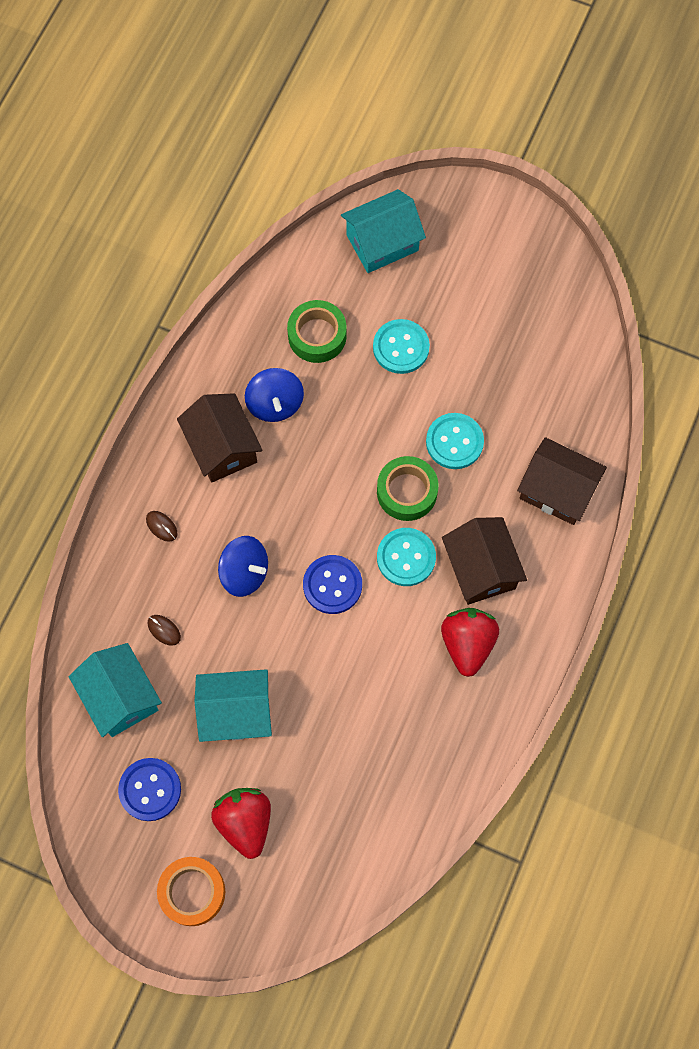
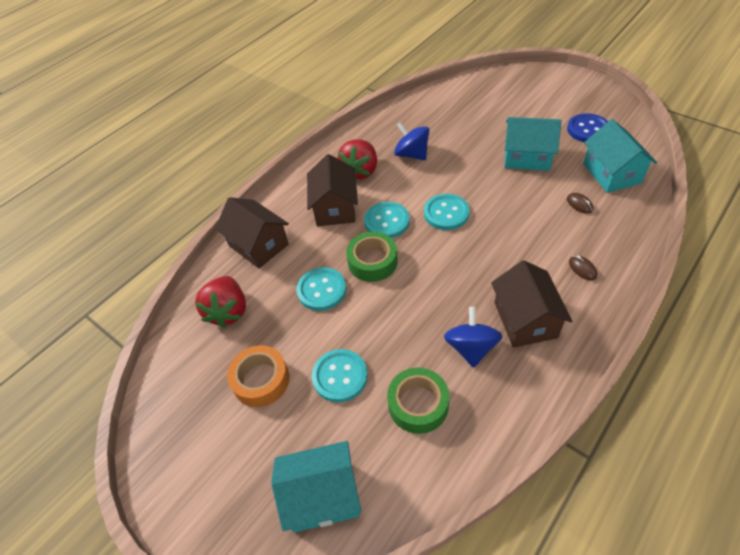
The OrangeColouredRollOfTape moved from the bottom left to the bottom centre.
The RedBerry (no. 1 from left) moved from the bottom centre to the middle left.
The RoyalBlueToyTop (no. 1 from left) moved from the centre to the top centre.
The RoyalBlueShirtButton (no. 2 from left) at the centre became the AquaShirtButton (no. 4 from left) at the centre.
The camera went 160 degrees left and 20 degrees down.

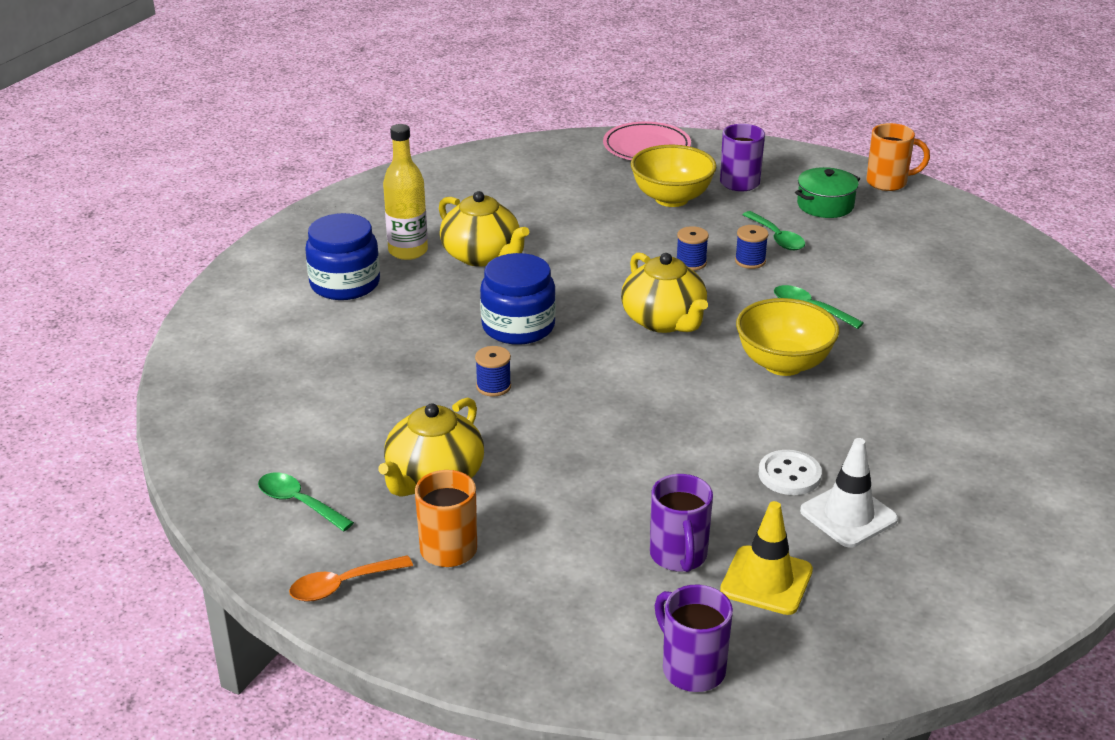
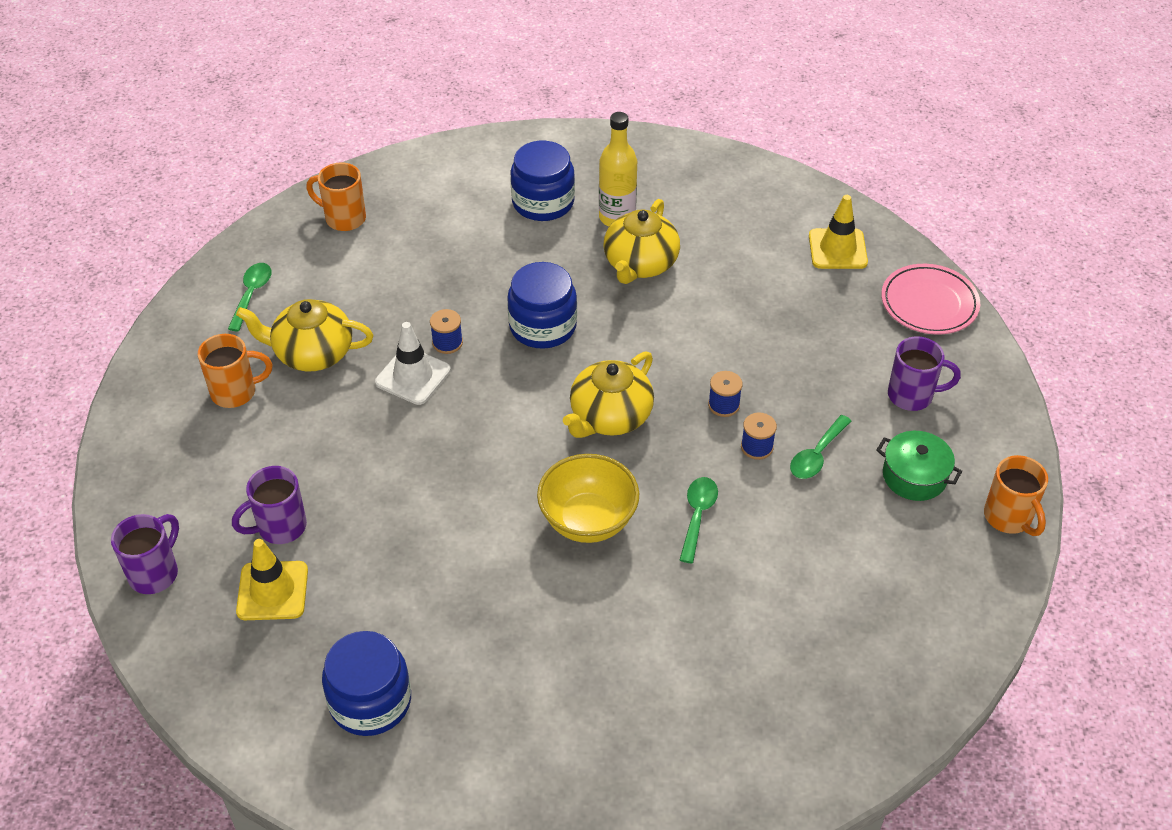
The OrangeColouredTablespoon at the bottom left disappeared.
The YellowBowl (no. 1 from left) at the top centre disappeared.
The PureWhiteShirtButton at the middle right disappeared.
The OrangeColouredCoffeeMug (no. 2 from left) at the top left appeared.
The RoyalBlueJar (no. 1 from left) at the bottom left appeared.
The YellowRoadCone (no. 2 from left) at the top right appeared.
The PureWhiteRoadCone moved from the middle right to the centre.
The camera went 65 degrees right and 15 degrees up.

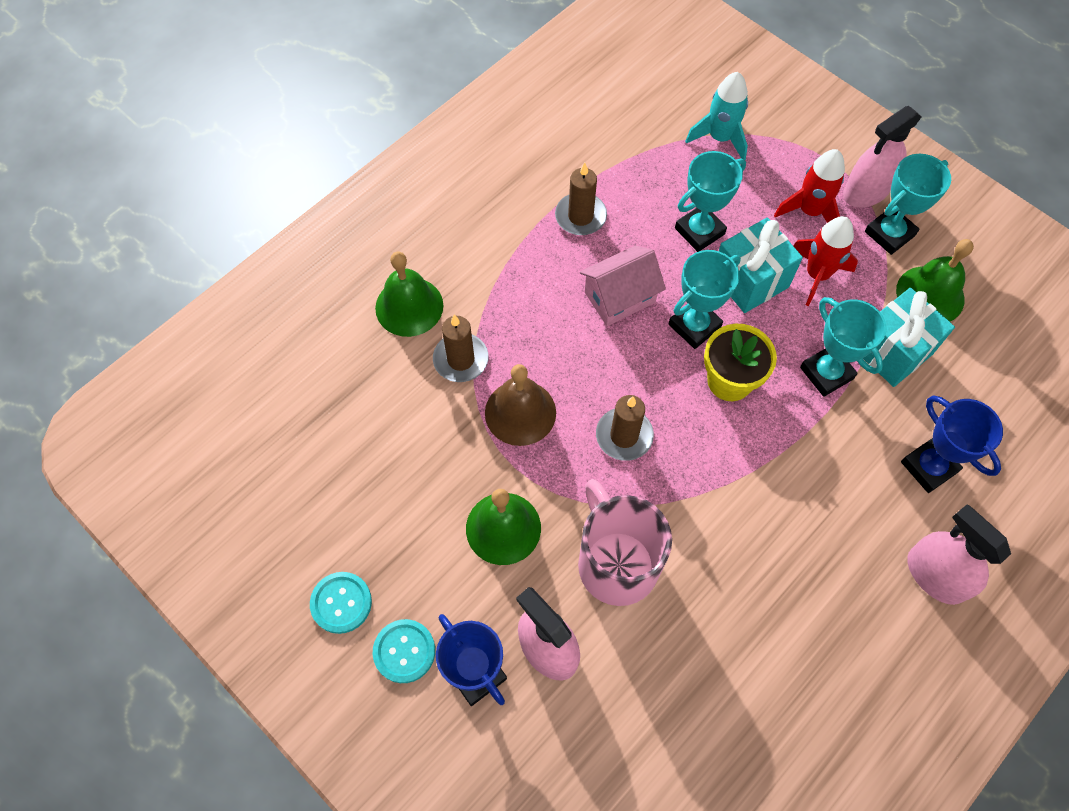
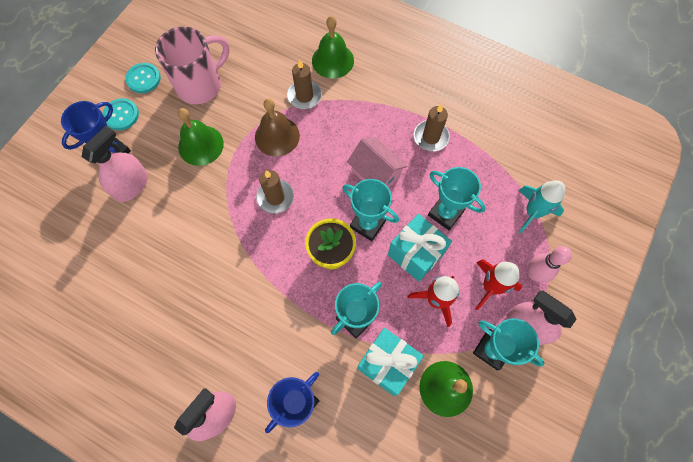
The PinkBowlingPin at the middle right appeared.
The PinkCoffeeMug moved from the bottom centre to the top left.
The camera went 75 degrees right and 5 degrees up.

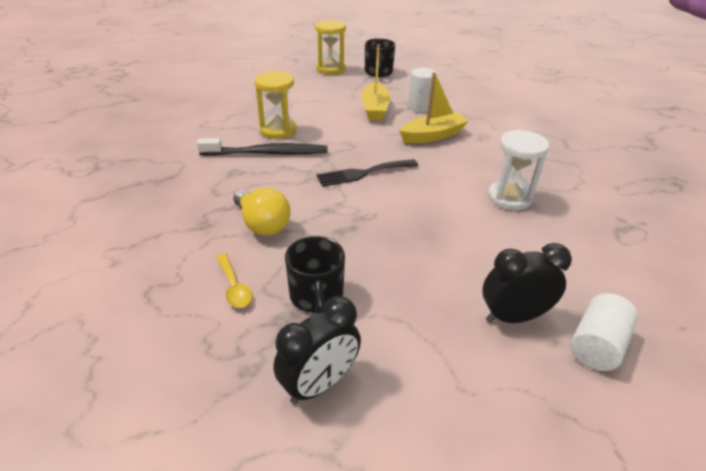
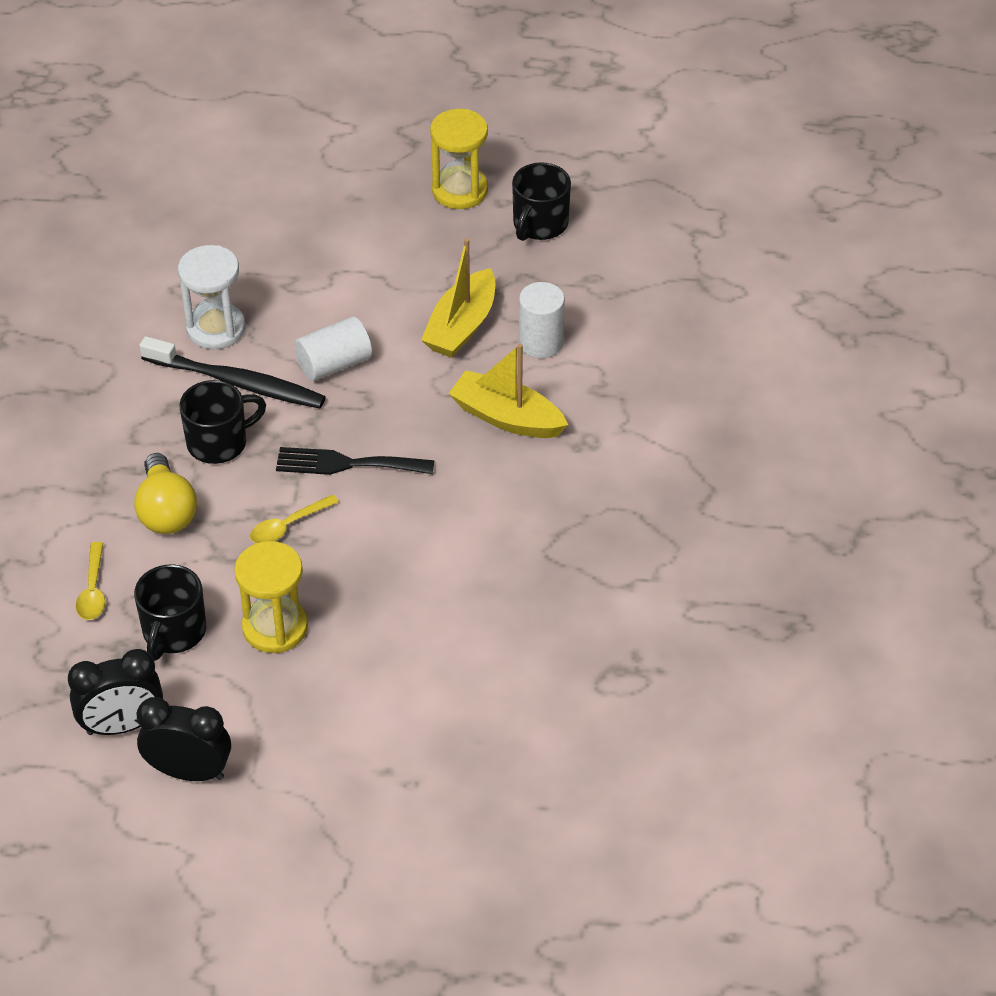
The BlackCoffeeMug (no. 2 from left) at the middle left appeared.
The YellowTablespoon (no. 2 from left) at the middle left appeared.
The YellowHourglass (no. 1 from left) moved from the top centre to the middle left.
The BlackAlarmClock (no. 2 from left) moved from the middle right to the bottom left.
The PureWhiteHourglass moved from the middle right to the top left.
The PureWhiteCylinderShape (no. 2 from left in the first image) moved from the bottom right to the centre.
The YellowSailboat (no. 2 from left) at the top centre turned 150 degrees counterclockwise.
The camera went 25 degrees right and 10 degrees up.

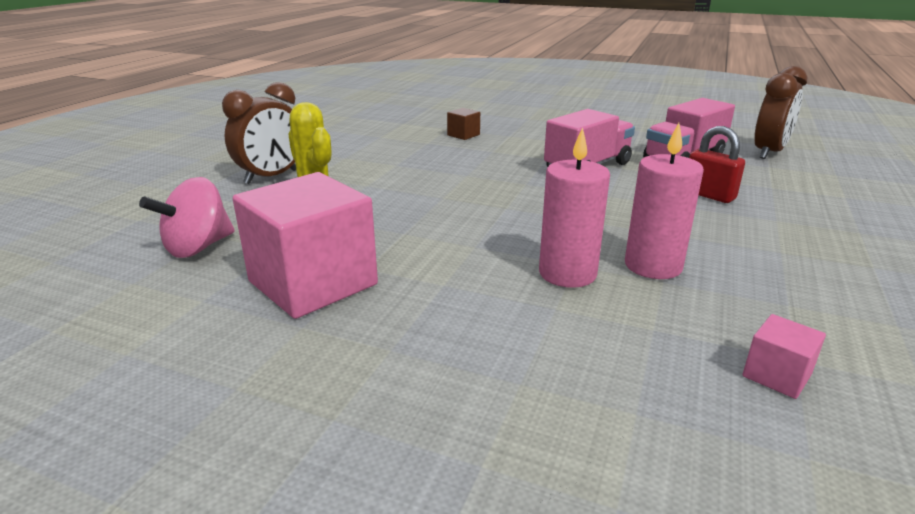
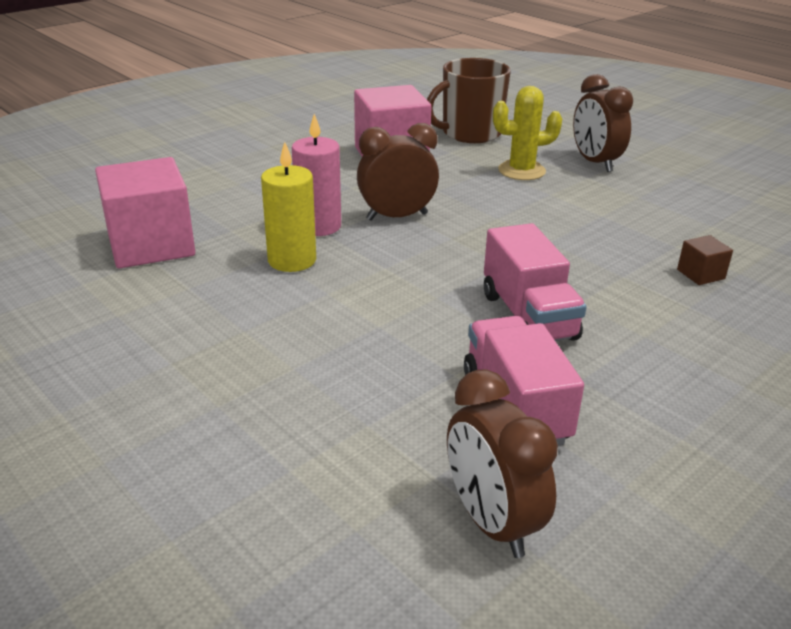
The RedSmallLock at the top right disappeared.
The DarkBrownAlarmClock (no. 1 from left) at the top centre appeared.
The PinkToyTop at the middle left was replaced by the DarkBrownCoffeeMug at the top centre.
The PinkWaxCandle (no. 2 from left) at the middle right became the YellowWaxCandle at the top centre.
The PinkSolidCube (no. 2 from left in the first image) at the bottom right changed to 2.33 times the size.
The camera went 115 degrees right and 5 degrees up.

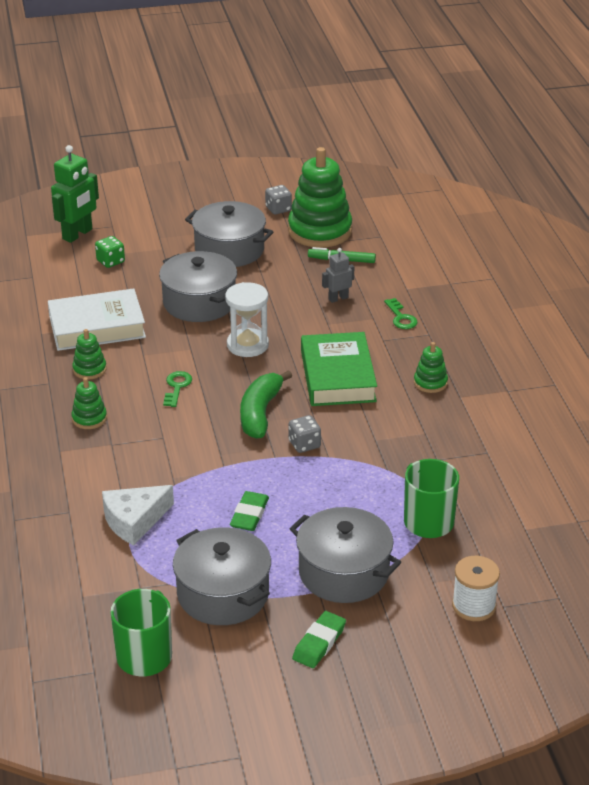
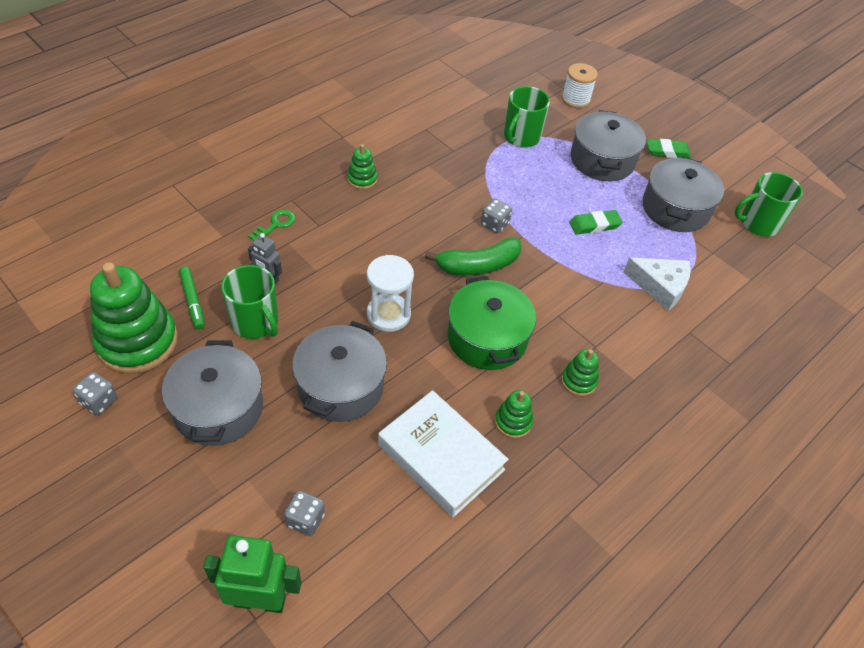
The EmeraldHardcover at the centre disappeared.
The EmeraldCoffeeMug (no. 1 from left) at the middle left appeared.
The EmeraldDoorKey (no. 1 from left) at the middle left was replaced by the EmeraldPot at the centre.
The EmeraldDie at the top left became the GrayDie (no. 2 from left) at the bottom centre.
The camera went 125 degrees left and 15 degrees up.

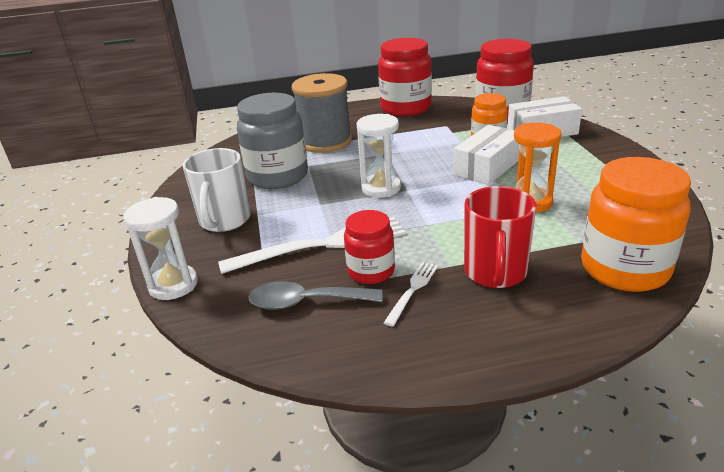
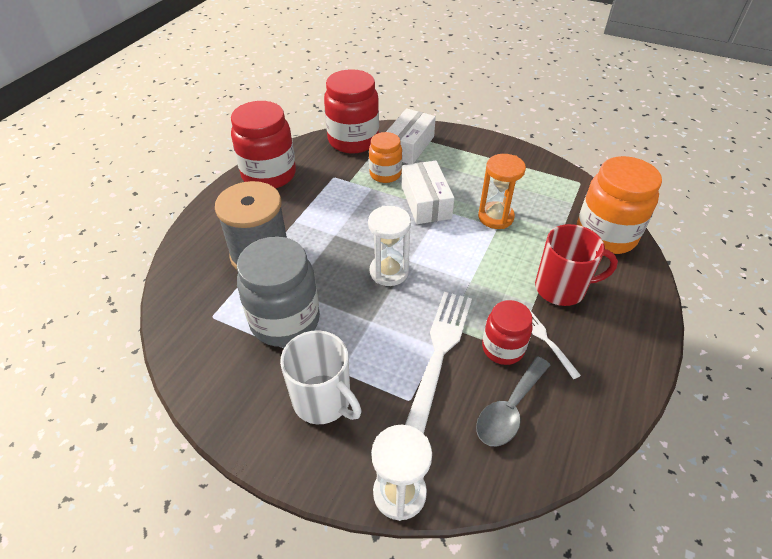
The RedCoffeeMug at the middle right turned 45 degrees counterclockwise.
The camera went 55 degrees left and 15 degrees up.

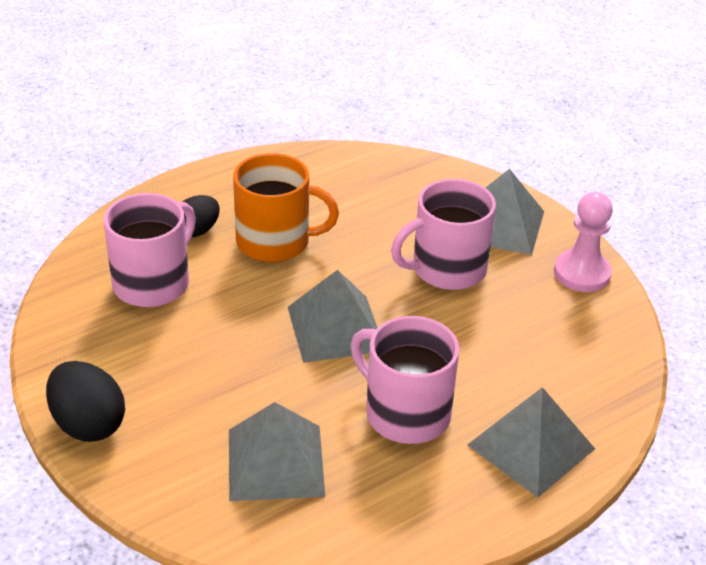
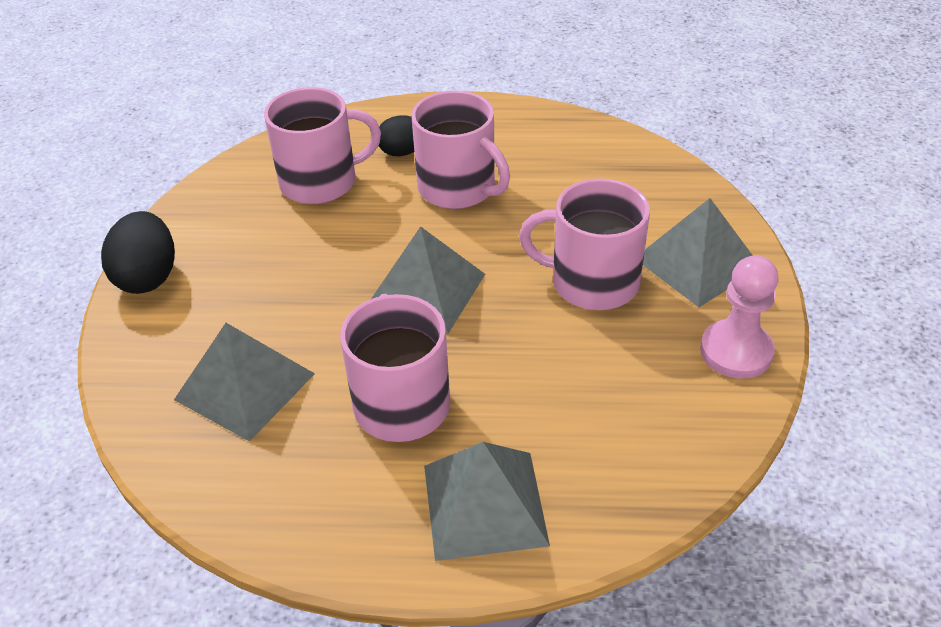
The OrangeColouredCoffeeMug at the centre became the PinkCoffeeMug (no. 3 from left) at the top centre.
The camera went 40 degrees right and 5 degrees up.

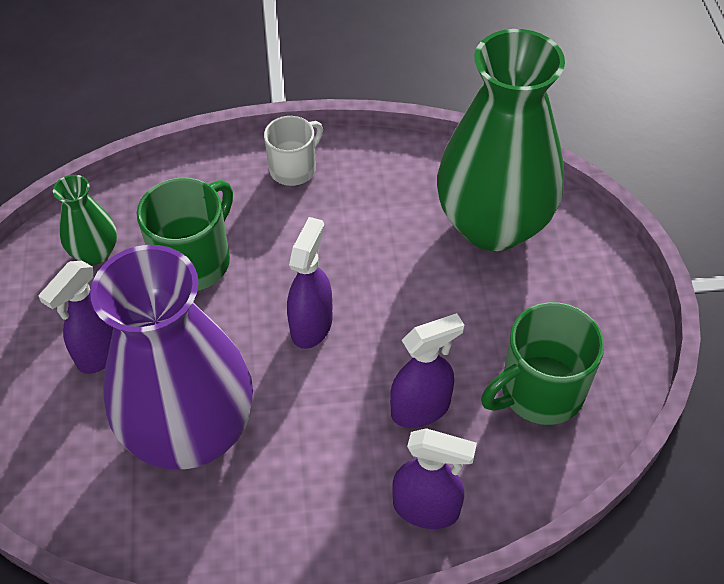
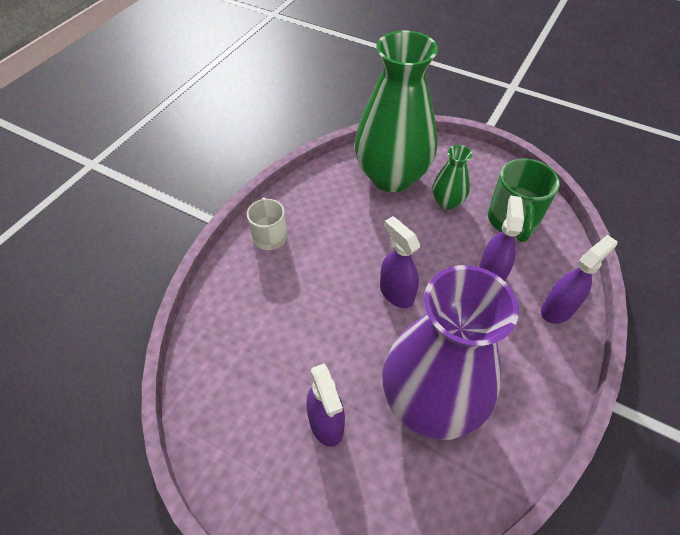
The EmeraldCoffeeMug (no. 1 from left) at the middle left disappeared.
The EmeraldFlowerVase (no. 1 from left in the first image) moved from the middle left to the top centre.
The camera went 55 degrees left and 0 degrees up.

